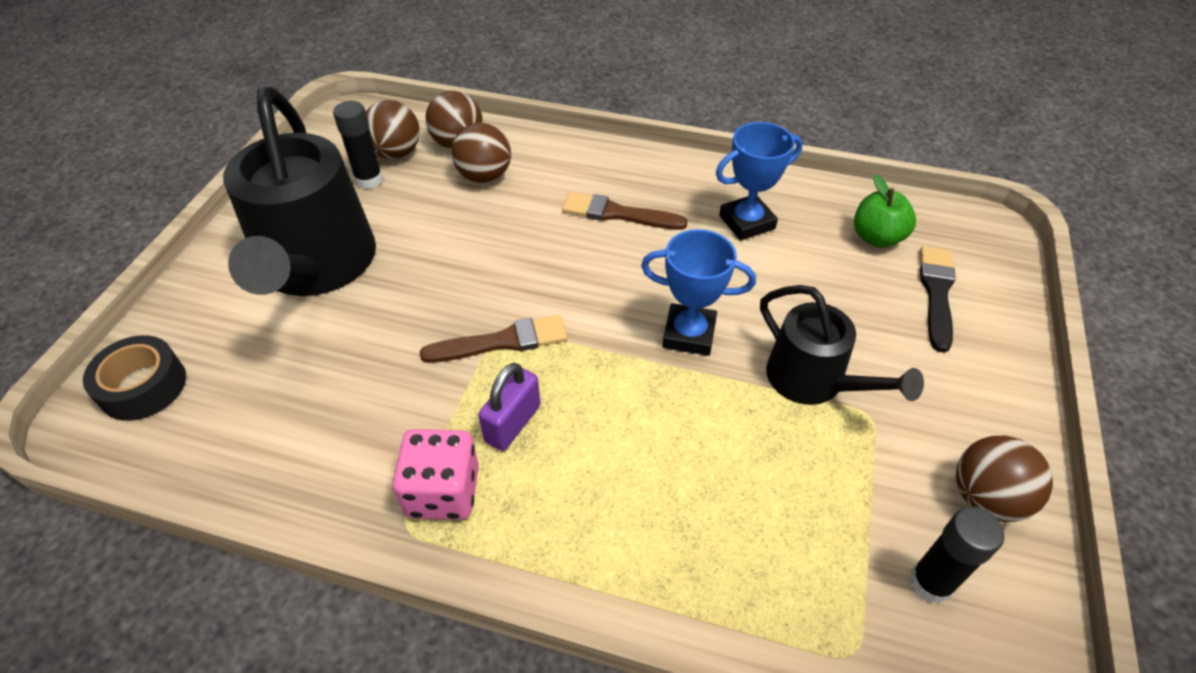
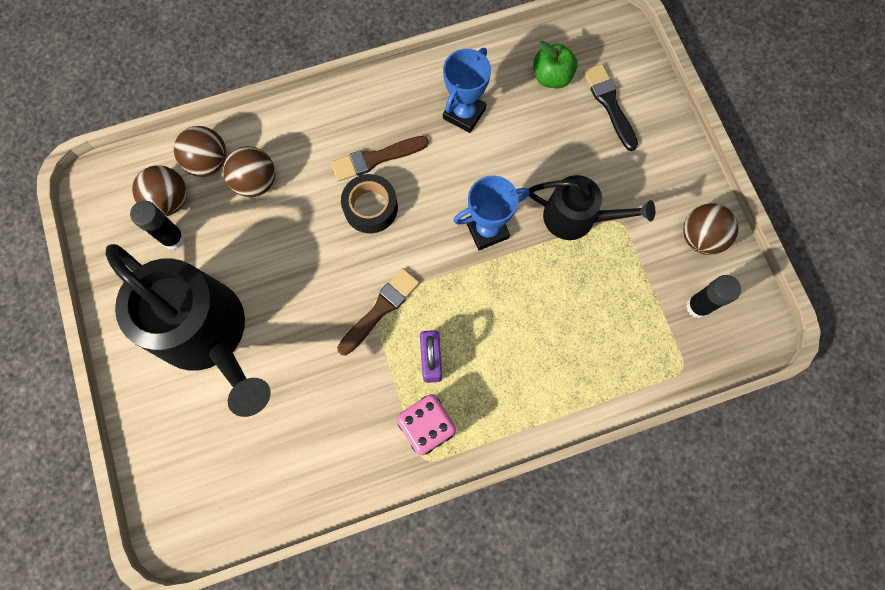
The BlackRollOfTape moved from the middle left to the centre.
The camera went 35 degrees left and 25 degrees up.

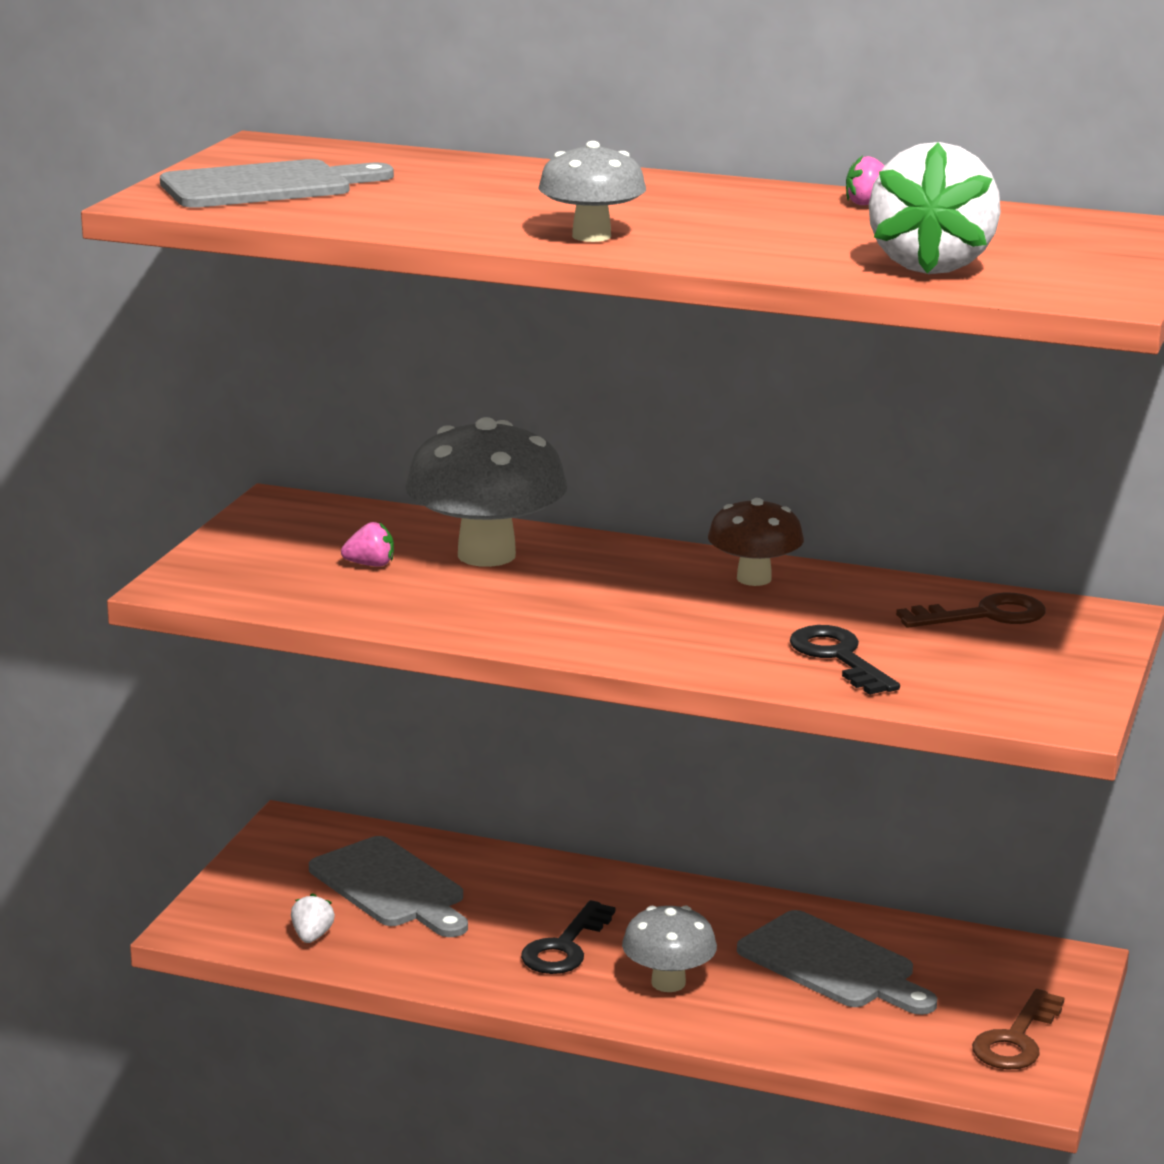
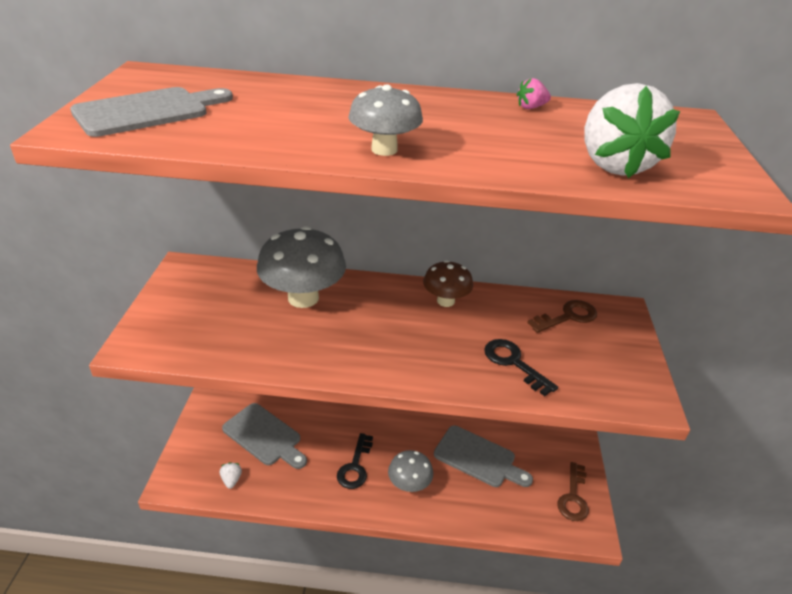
The PinkBerry (no. 1 from left) at the middle left disappeared.
The camera went 15 degrees left and 15 degrees up.

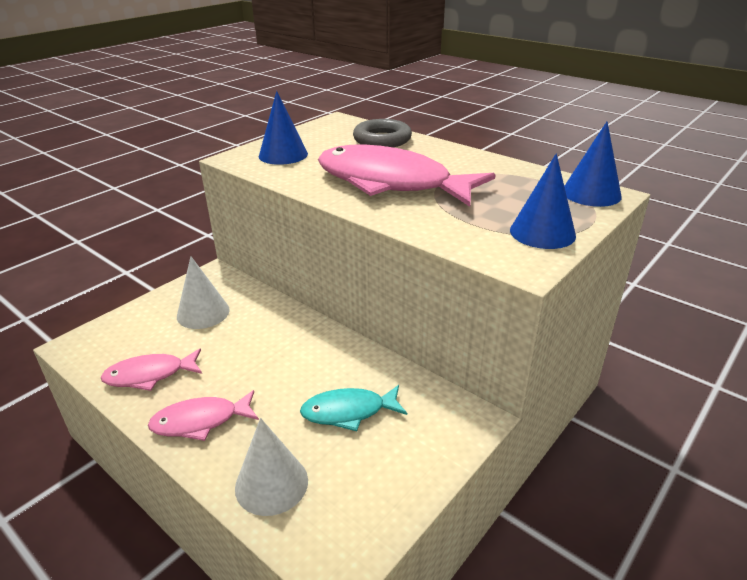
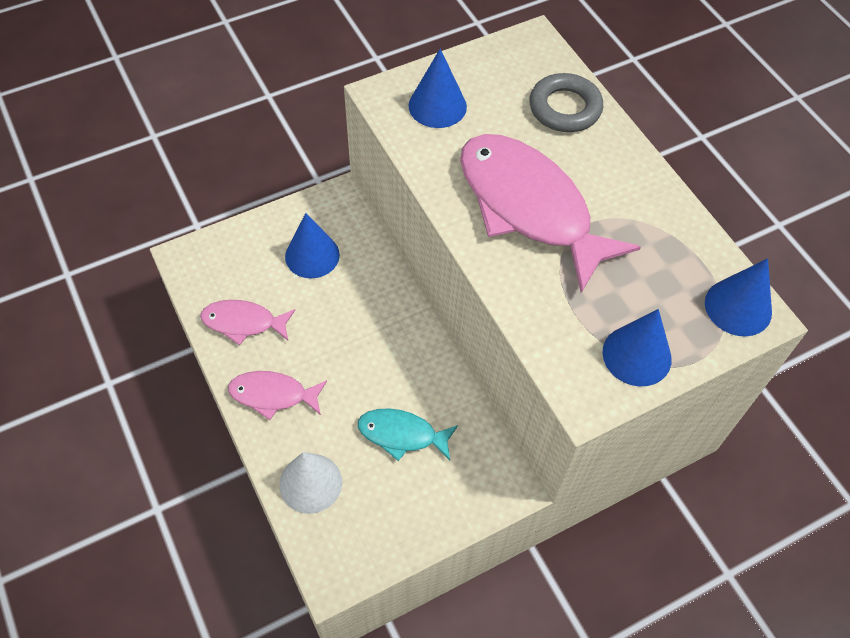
The PureWhiteConeShape (no. 1 from left) at the middle left became the RoyalBlueConeShape (no. 1 from left) at the centre.
The camera went 20 degrees right and 25 degrees up.

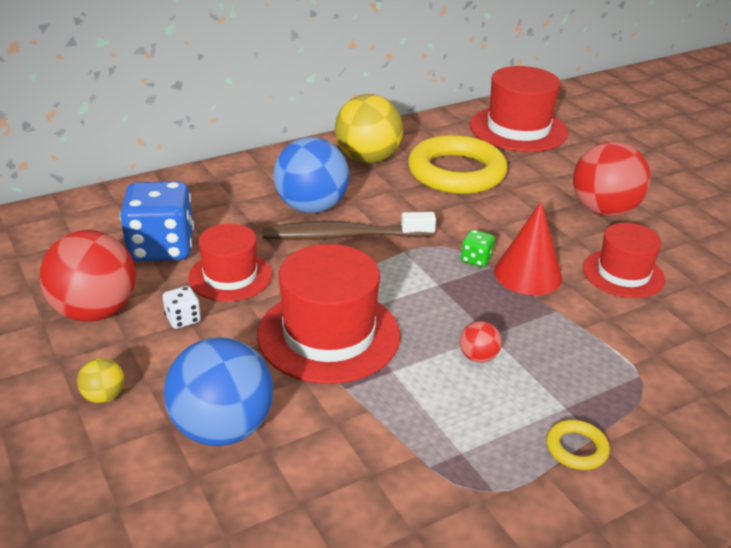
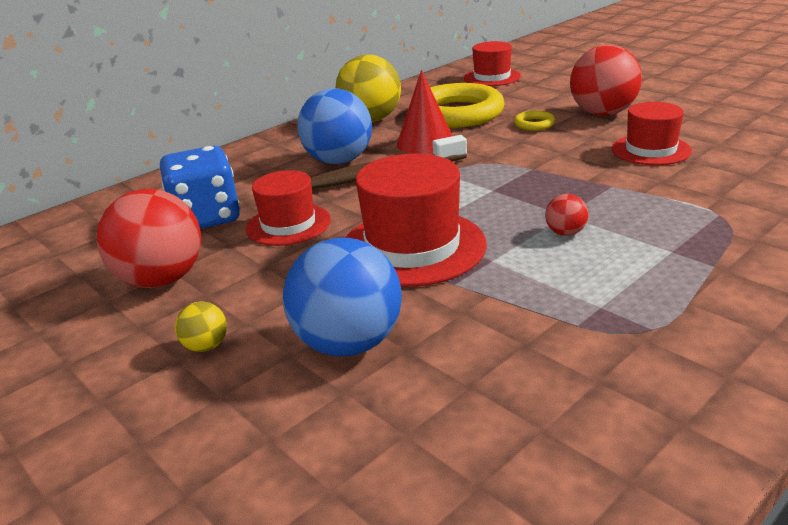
The PureWhiteDie at the middle left disappeared.
The EmeraldDie at the centre disappeared.
The RedConeShape moved from the middle right to the top centre.
The YellowTorus (no. 2 from left) moved from the bottom right to the top right.
The RedHat (no. 3 from left) at the top right changed to 0.63 times the size.
The camera went 10 degrees left and 5 degrees down.

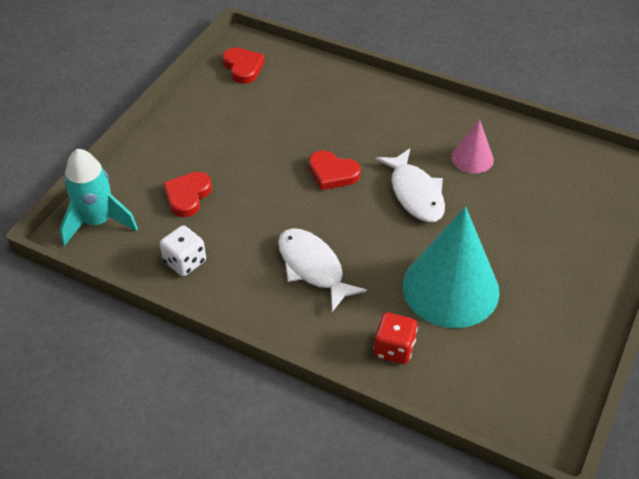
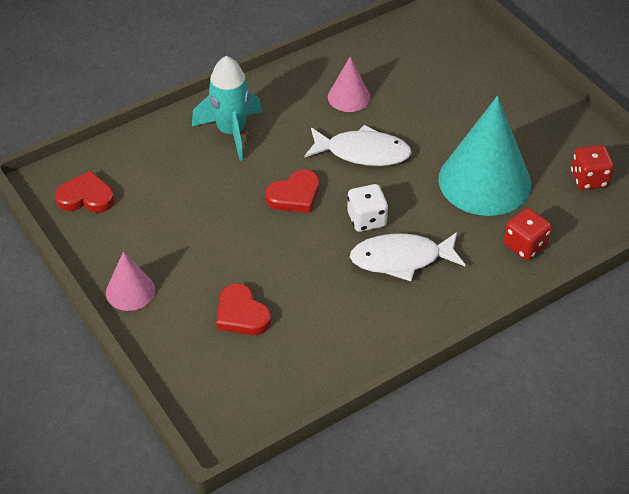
The PinkConeShape (no. 1 from left) at the middle left appeared.
The RedDie (no. 2 from left) at the middle right appeared.
The AquaRocket moved from the middle left to the top centre.
The PureWhiteDie moved from the middle left to the centre.
The camera went 60 degrees left and 0 degrees up.

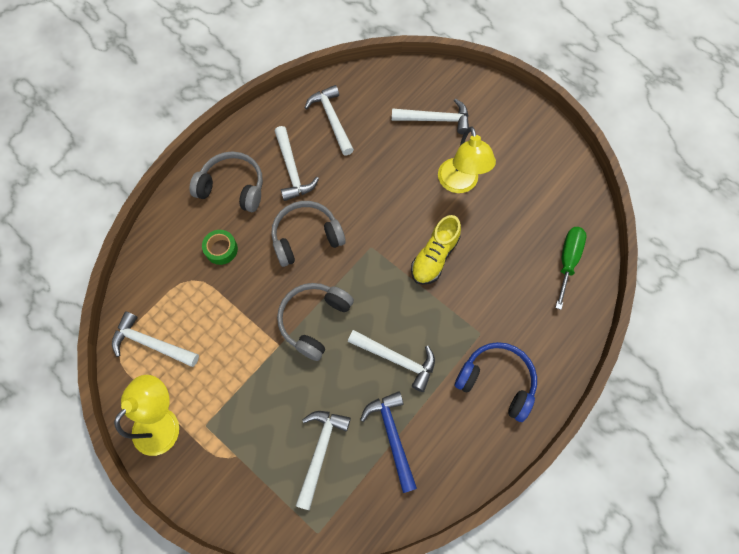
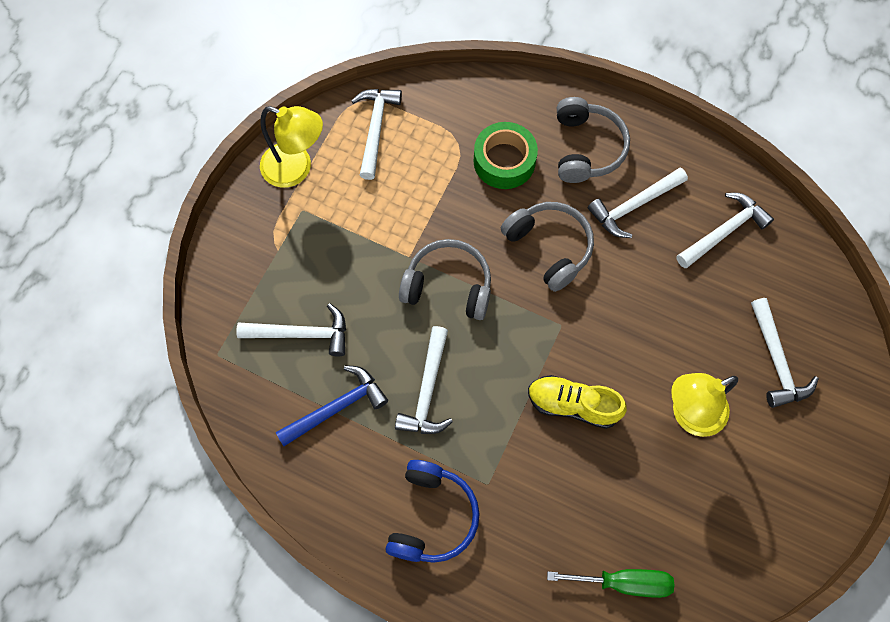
The EmeraldRollOfTape at the middle left changed to 1.59 times the size.
The camera went 75 degrees right and 0 degrees up.

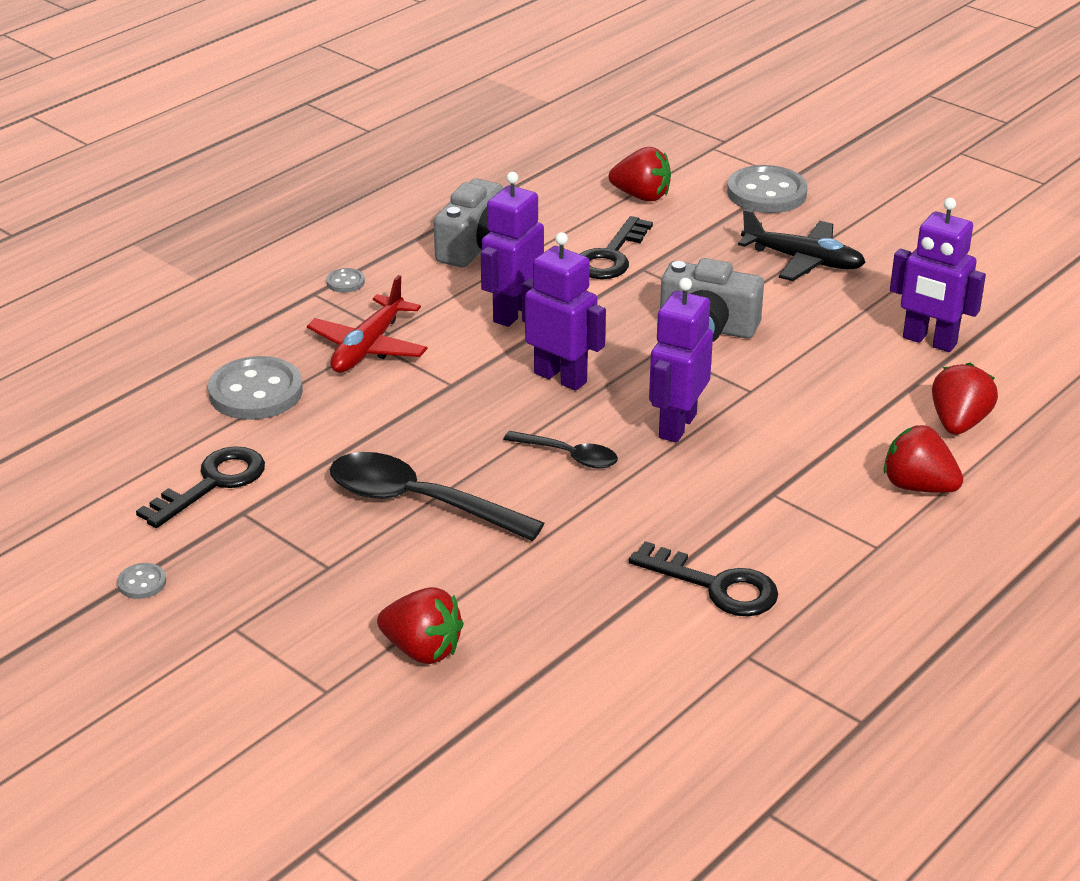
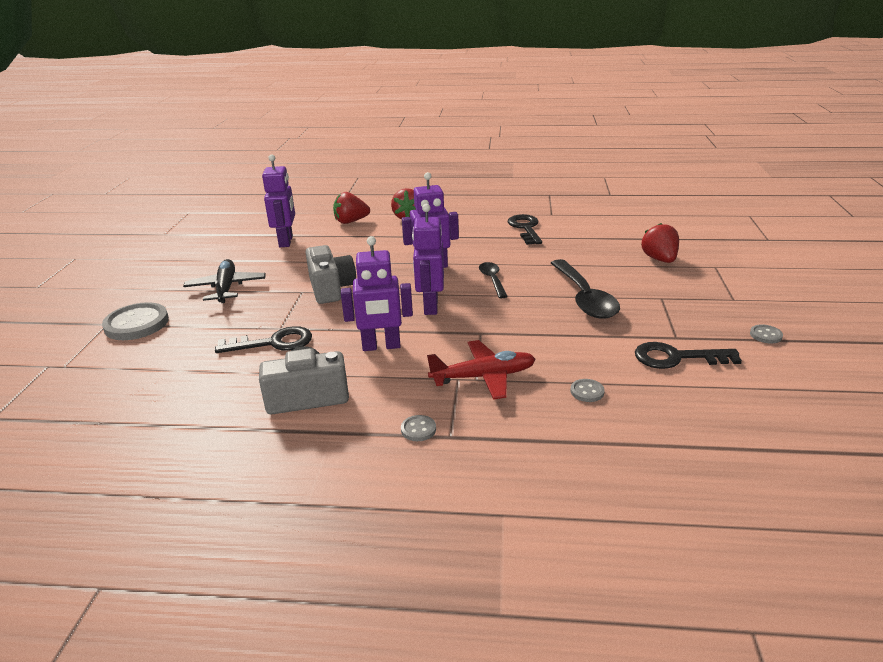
The RedBerry (no. 2 from left) at the top centre disappeared.
The GrayShirtButton (no. 2 from left in the first image) at the middle left changed to 0.45 times the size.
The camera went 125 degrees left and 5 degrees down.

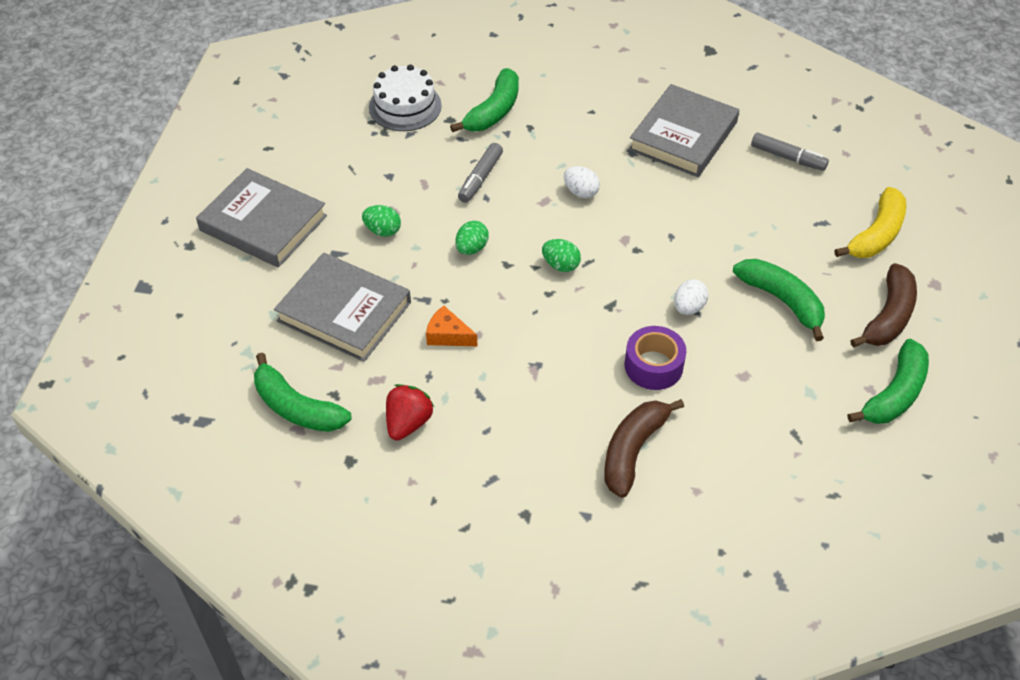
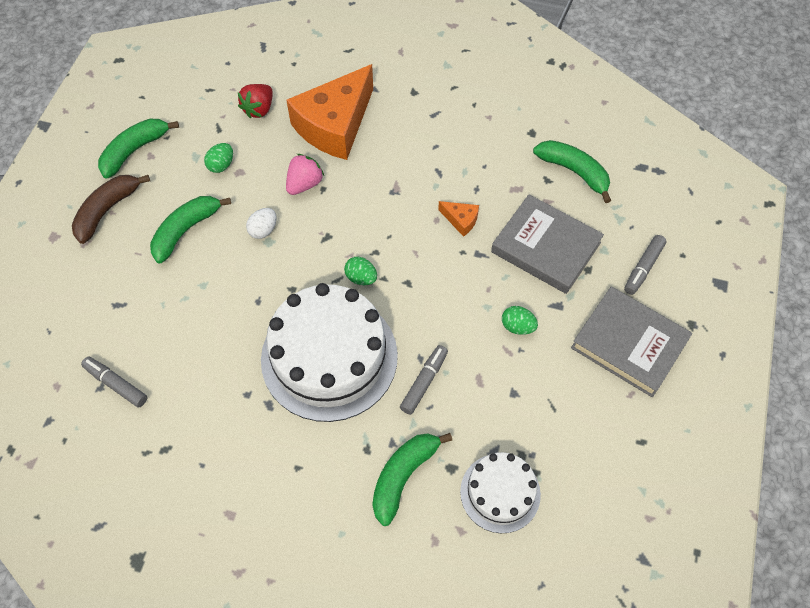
The GrayHardcover (no. 3 from left) at the top right disappeared.
The YellowToyBanana at the top right disappeared.
The GrayMarker (no. 3 from left) at the middle right appeared.
The RedBerry moved from the centre to the top left.
The EmeraldToyEgg (no. 2 from left in the first image) moved from the centre to the top left.
The PureWhiteToyEgg (no. 1 from left) at the top centre was replaced by the PureWhiteLayerCake (no. 1 from left) at the centre.
The DarkBrownToyBanana (no. 1 from left) at the centre was replaced by the OrangeColouredPieceOfCheese (no. 1 from left) at the top centre.
The VioletRollOfTape at the centre was replaced by the PinkBerry at the top centre.
The EmeraldToyBanana (no. 3 from left in the first image) at the middle right turned 75 degrees clockwise.
The camera went 175 degrees left and 10 degrees up.

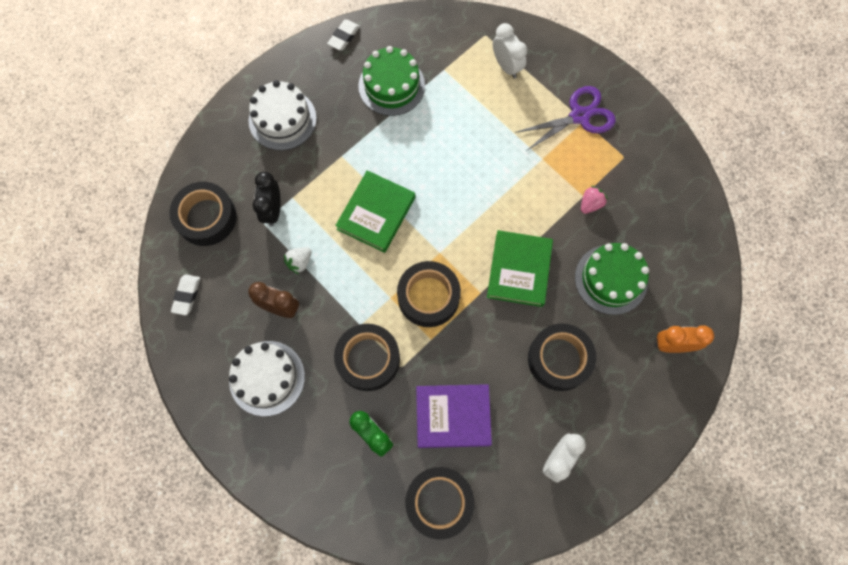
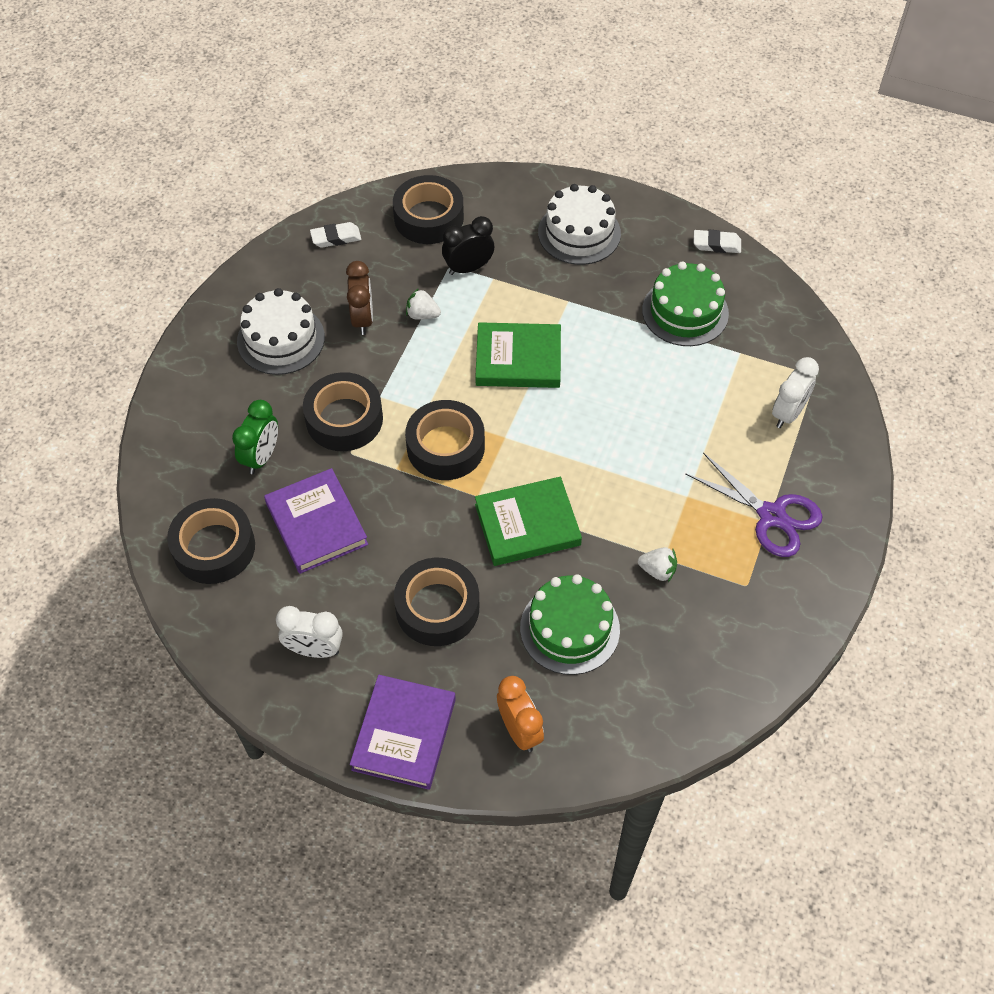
The VioletHardcover (no. 2 from left) at the bottom centre appeared.
The PinkBerry at the middle right became the PureWhiteBerry (no. 2 from left) at the centre.
The camera went 65 degrees right and 15 degrees down.

